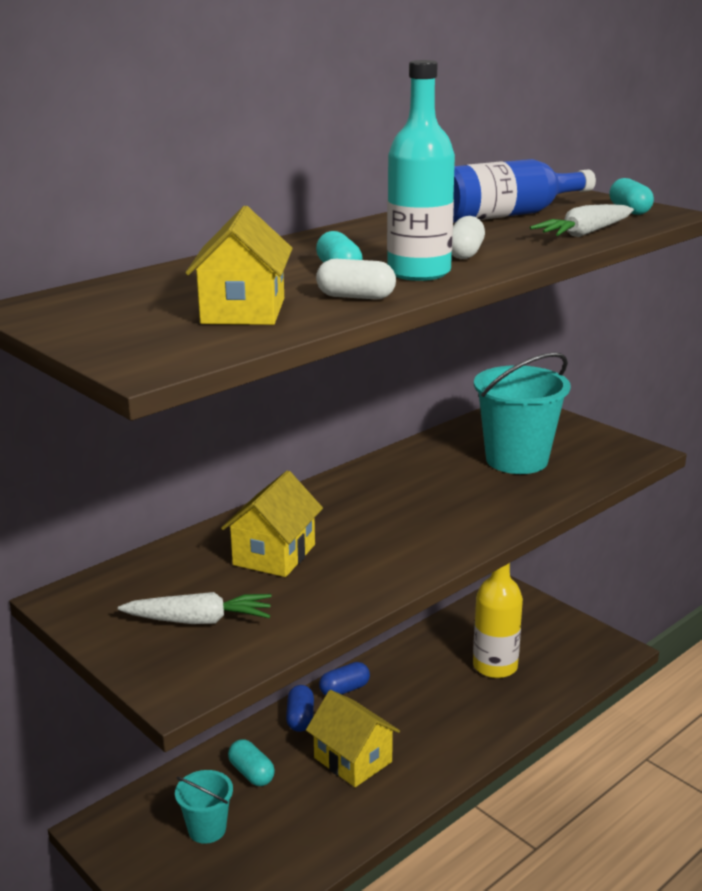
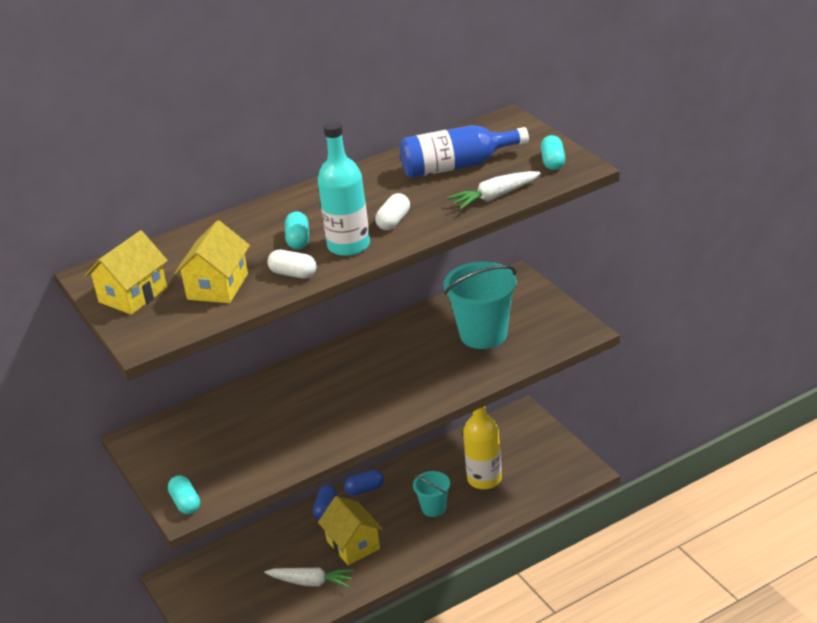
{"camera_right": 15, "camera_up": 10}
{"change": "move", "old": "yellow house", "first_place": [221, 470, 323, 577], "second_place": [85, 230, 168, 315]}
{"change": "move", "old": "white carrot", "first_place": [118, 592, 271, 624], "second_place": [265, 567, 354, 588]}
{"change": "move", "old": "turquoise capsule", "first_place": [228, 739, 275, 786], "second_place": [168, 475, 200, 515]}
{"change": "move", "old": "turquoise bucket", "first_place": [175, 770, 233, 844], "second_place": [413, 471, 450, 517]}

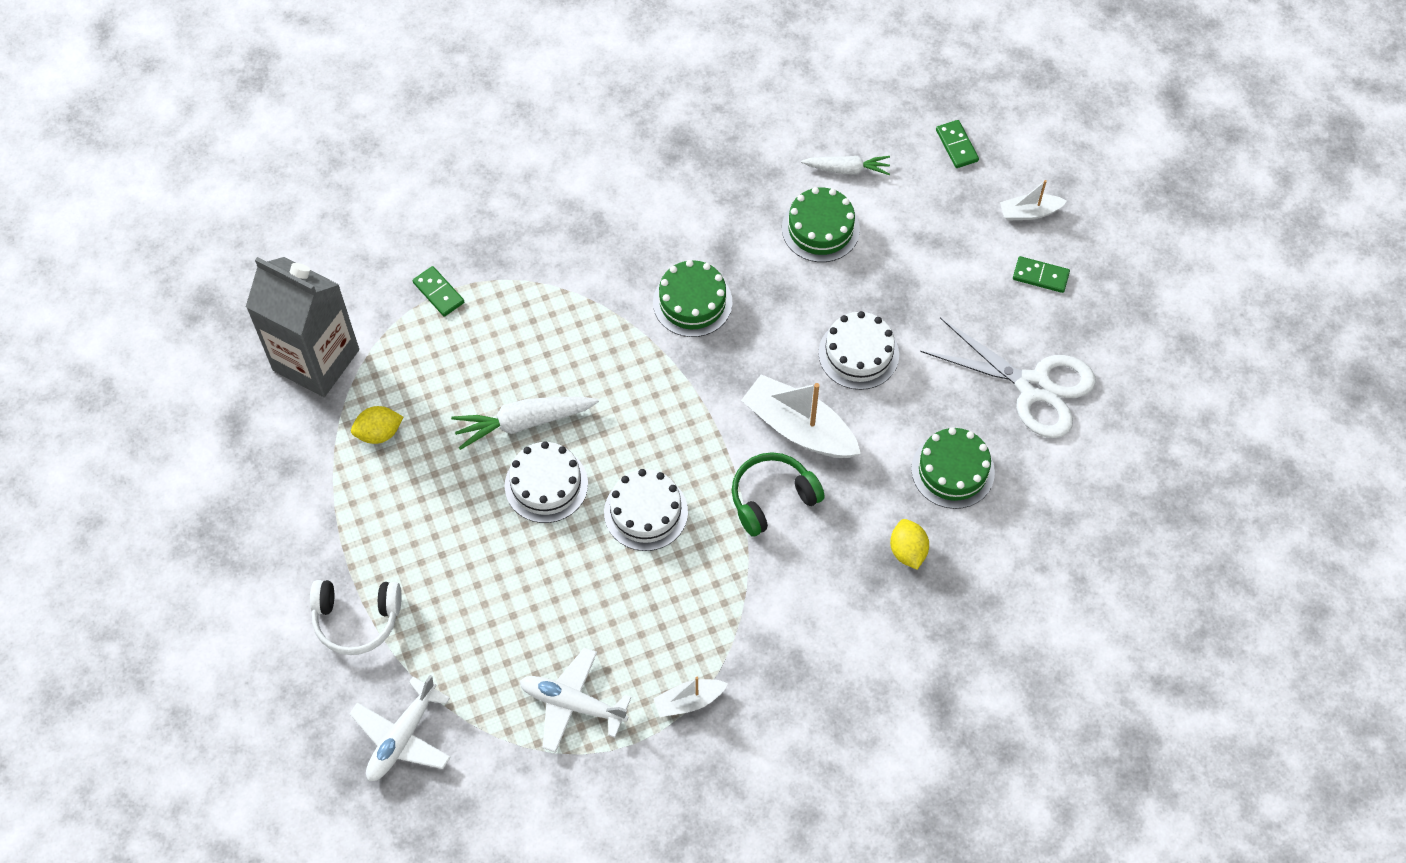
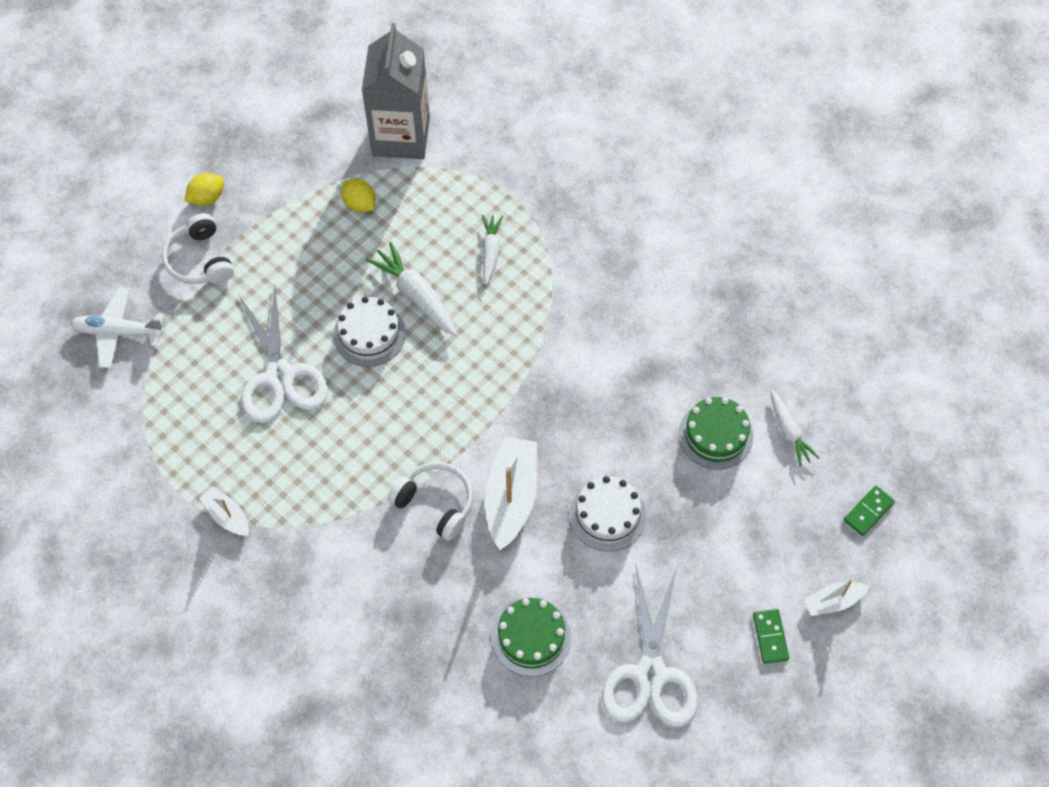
{"camera_right": 65, "camera_up": 0}
{"change": "rotate", "old": "white boat", "first_place": [1000, 180, 1067, 221], "second_place": [804, 580, 870, 616], "degrees": -75}
{"change": "delete", "old": "green cake", "first_place": [653, 260, 732, 337]}
{"change": "delete", "old": "green domino", "first_place": [413, 266, 464, 317]}
{"change": "recolor", "old": "green headphones", "new": "white headphones", "first_place": [732, 452, 825, 537], "second_place": [388, 462, 473, 541]}
{"change": "delete", "old": "white cake", "first_place": [604, 469, 688, 551]}
{"change": "move", "old": "yellow lemon", "first_place": [890, 519, 929, 570], "second_place": [185, 173, 224, 206]}
{"change": "delete", "old": "white plane", "first_place": [520, 648, 631, 753]}
{"change": "insert", "new": "white carrot", "second_place": [482, 215, 503, 285]}
{"change": "insert", "new": "white scissors", "second_place": [238, 284, 328, 423]}

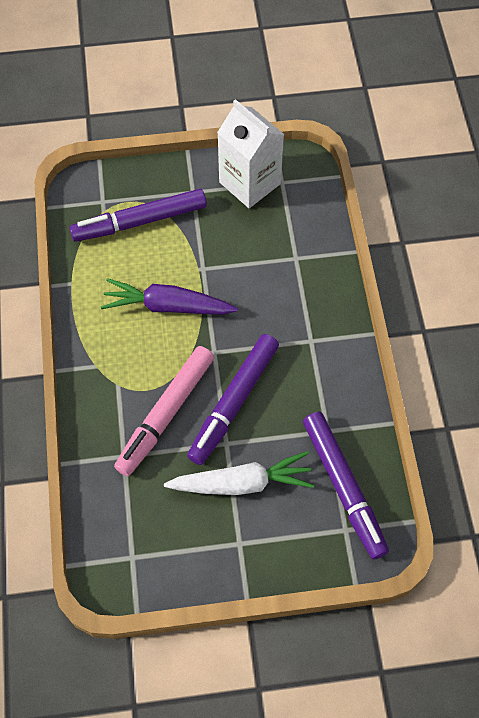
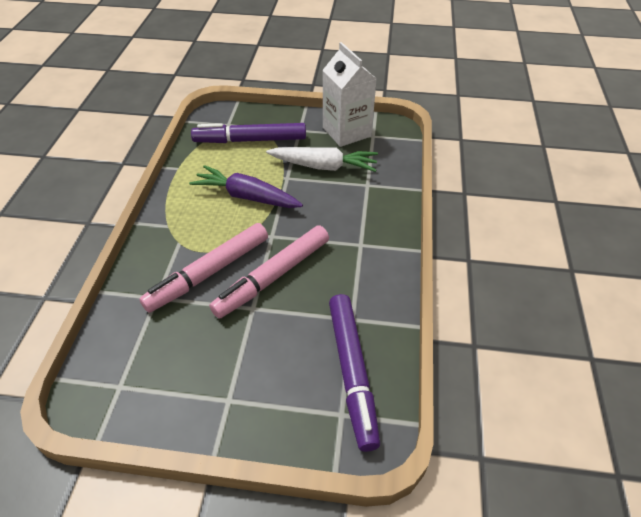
{"camera_right": 15, "camera_up": -15}
{"change": "recolor", "old": "purple marker", "new": "pink marker", "first_place": [187, 334, 279, 465], "second_place": [209, 225, 329, 319]}
{"change": "move", "old": "white carrot", "first_place": [164, 451, 314, 495], "second_place": [266, 147, 378, 172]}

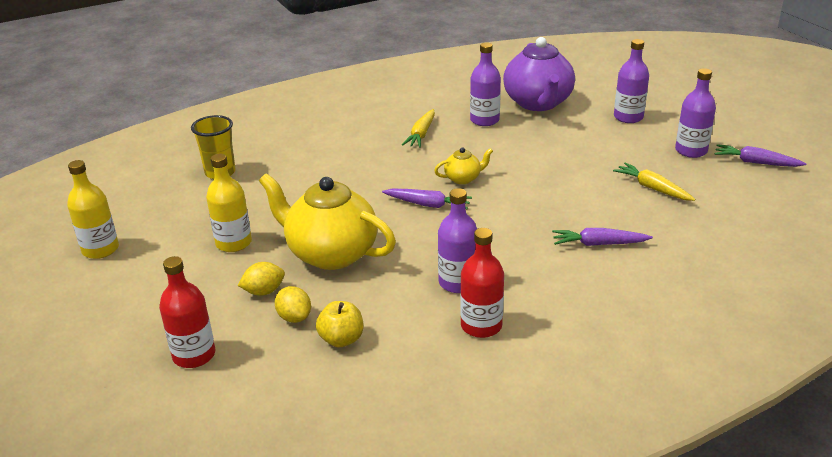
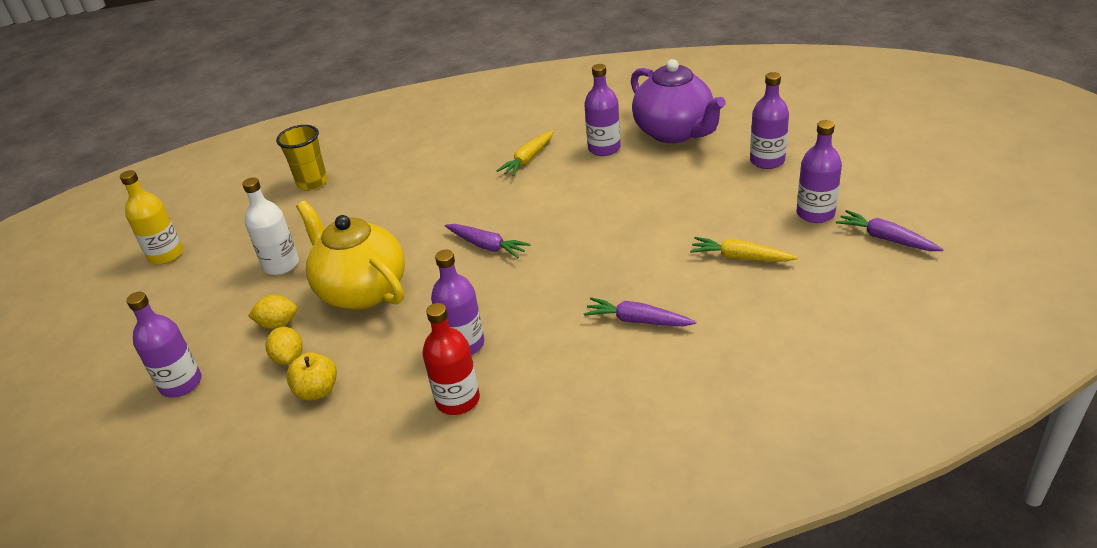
{"camera_right": 20, "camera_up": 5}
{"change": "rotate", "old": "purple teapot", "first_place": [503, 37, 575, 111], "second_place": [631, 59, 726, 143], "degrees": -45}
{"change": "delete", "old": "yellow teapot", "first_place": [434, 147, 493, 184]}
{"change": "recolor", "old": "yellow bottle", "new": "white bottle", "first_place": [206, 154, 252, 252], "second_place": [242, 177, 299, 275]}
{"change": "rotate", "old": "yellow carrot", "first_place": [613, 163, 696, 201], "second_place": [690, 237, 798, 262], "degrees": -45}
{"change": "recolor", "old": "red bottle", "new": "purple bottle", "first_place": [159, 256, 215, 368], "second_place": [126, 292, 201, 397]}

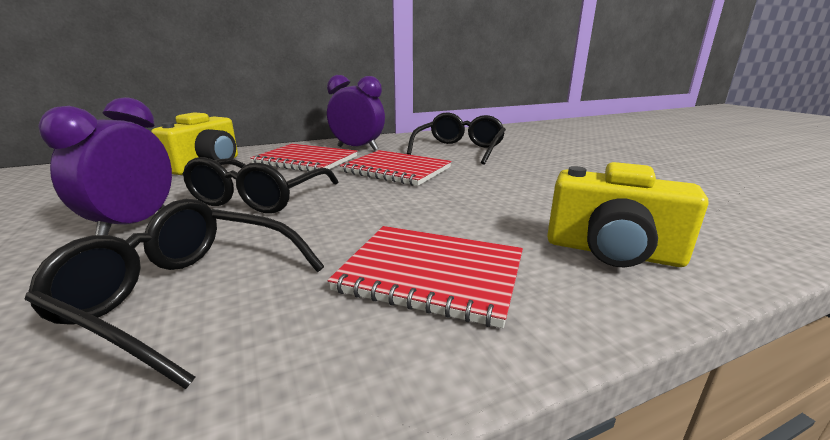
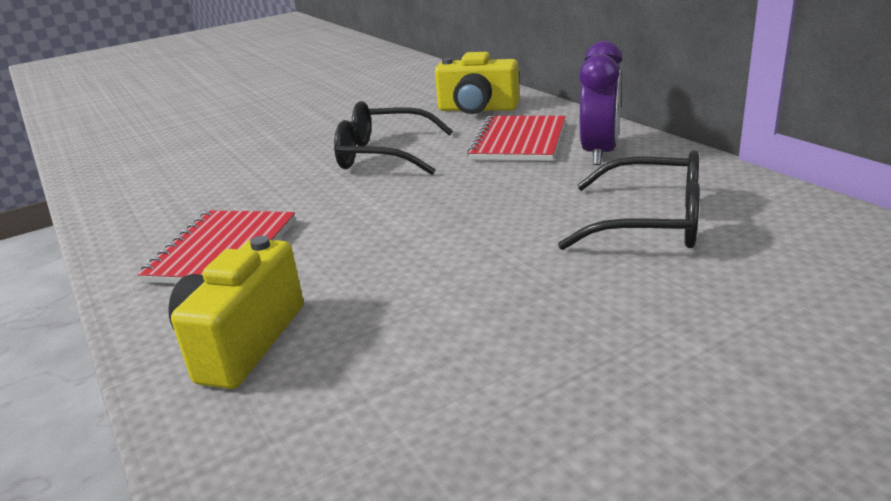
{"camera_right": 85, "camera_up": 5}
{"change": "delete", "old": "purple clock", "first_place": [38, 97, 172, 235]}
{"change": "delete", "old": "red notebook", "first_place": [340, 150, 452, 186]}
{"change": "delete", "old": "black glasses", "first_place": [24, 199, 324, 389]}

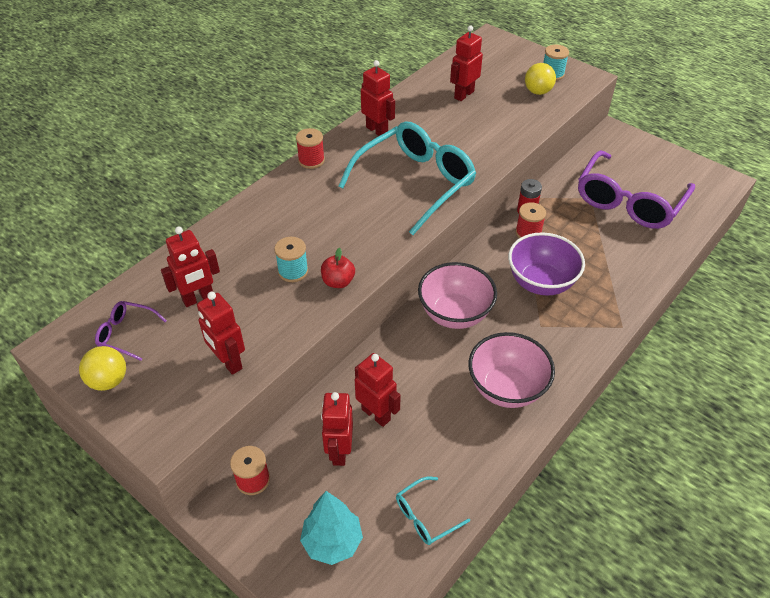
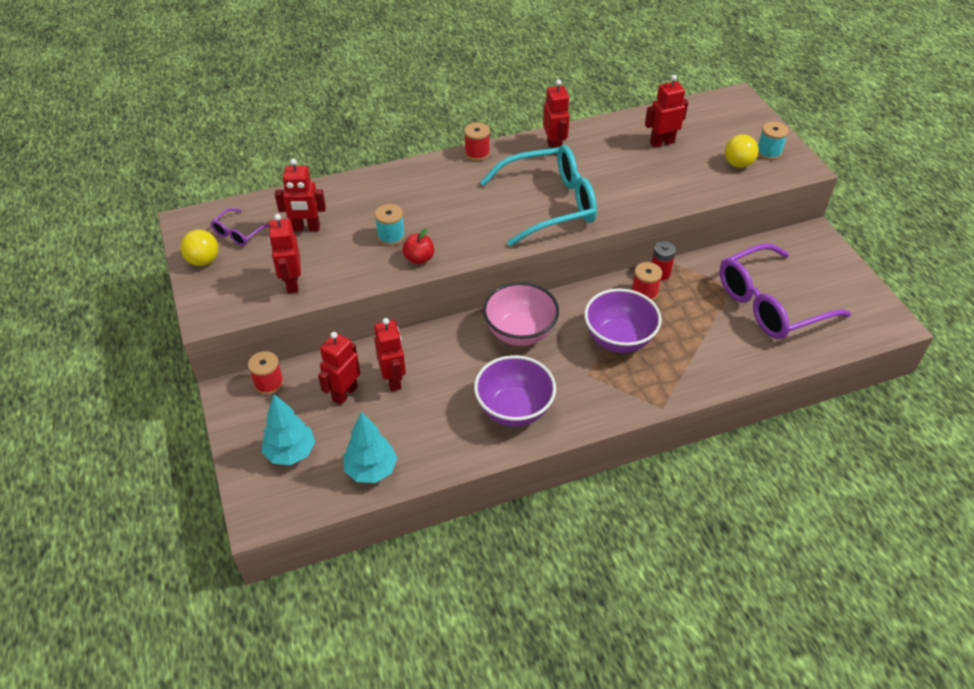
{"camera_right": 30, "camera_up": 0}
{"change": "rotate", "old": "purple glasses", "first_place": [95, 301, 167, 361], "second_place": [211, 208, 269, 246], "degrees": -105}
{"change": "recolor", "old": "pink bowl", "new": "purple bowl", "first_place": [469, 332, 555, 408], "second_place": [474, 355, 556, 426]}
{"change": "replace", "old": "turquoise glasses", "new": "turquoise tree", "first_place": [396, 477, 470, 545], "second_place": [344, 412, 397, 483]}

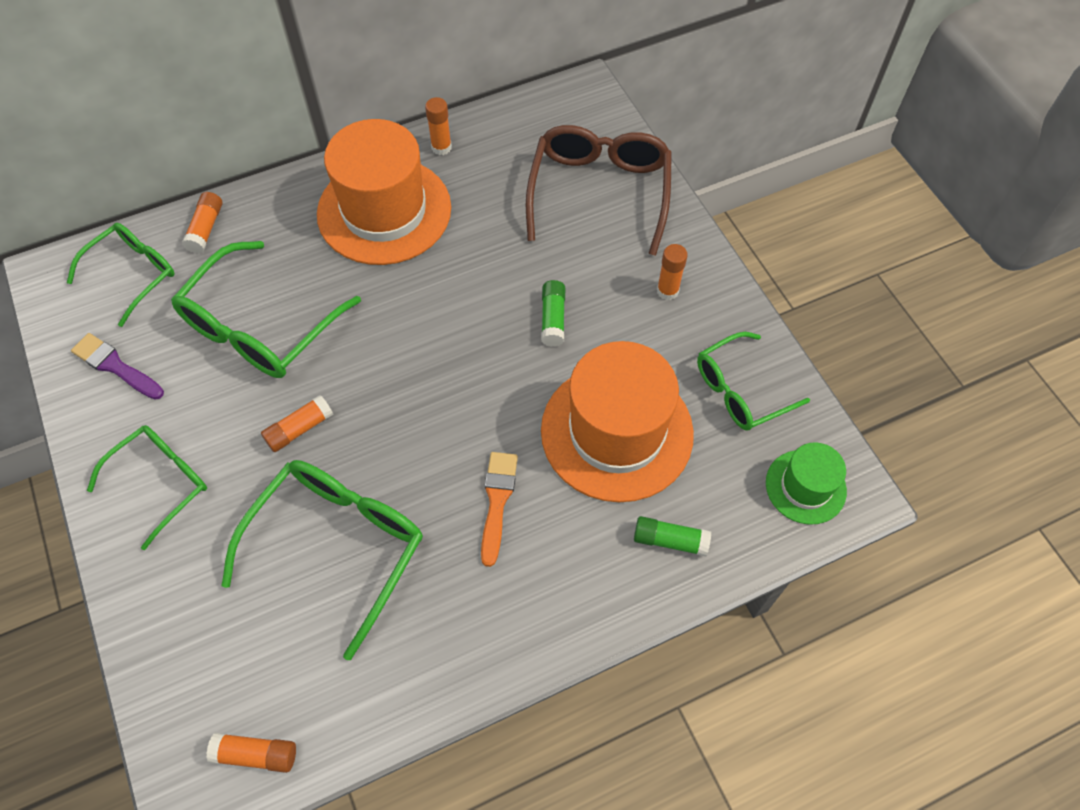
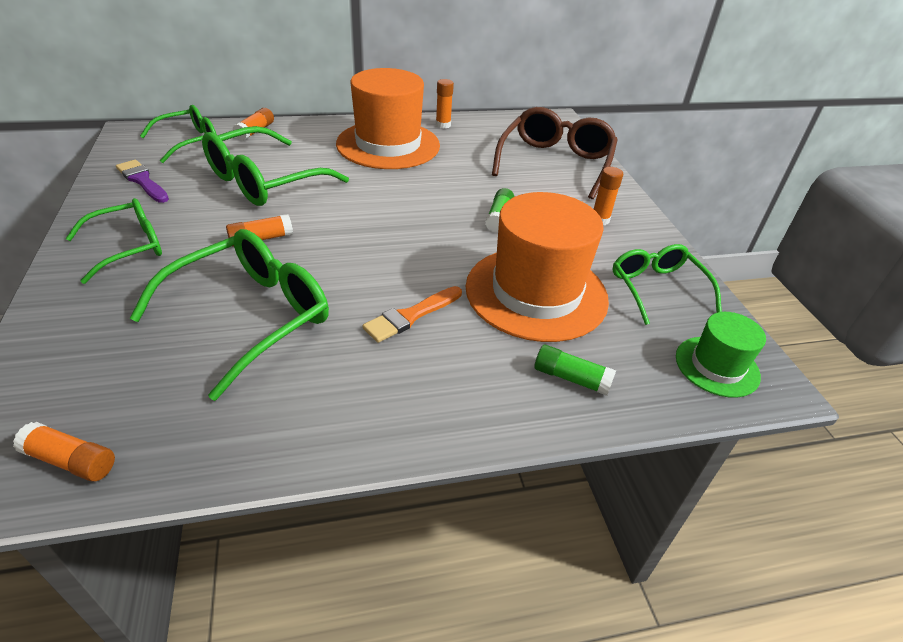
{"camera_right": 10, "camera_up": -20}
{"change": "rotate", "old": "green glasses", "first_place": [697, 332, 810, 430], "second_place": [613, 244, 722, 325], "degrees": 90}
{"change": "rotate", "old": "orange brush", "first_place": [481, 452, 518, 567], "second_place": [362, 286, 462, 343], "degrees": -150}

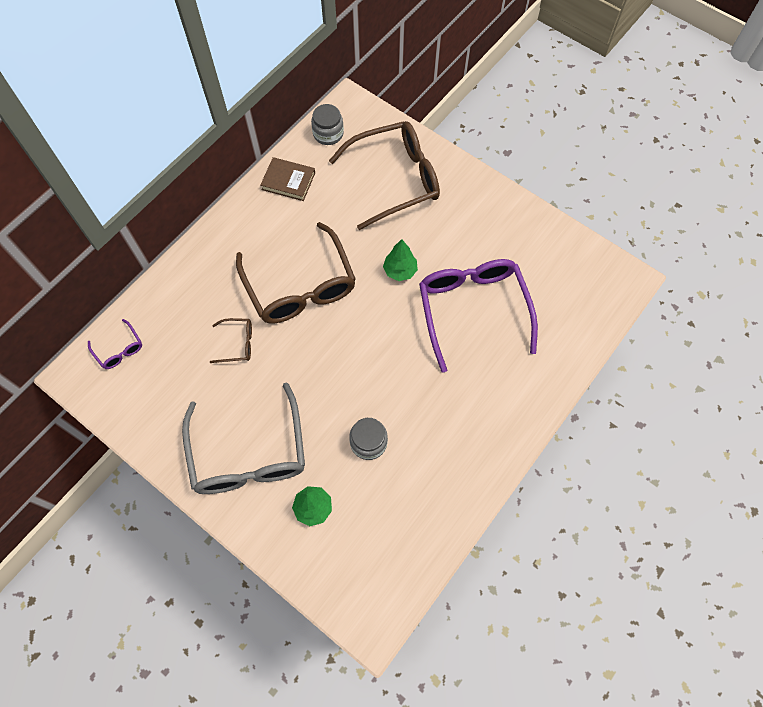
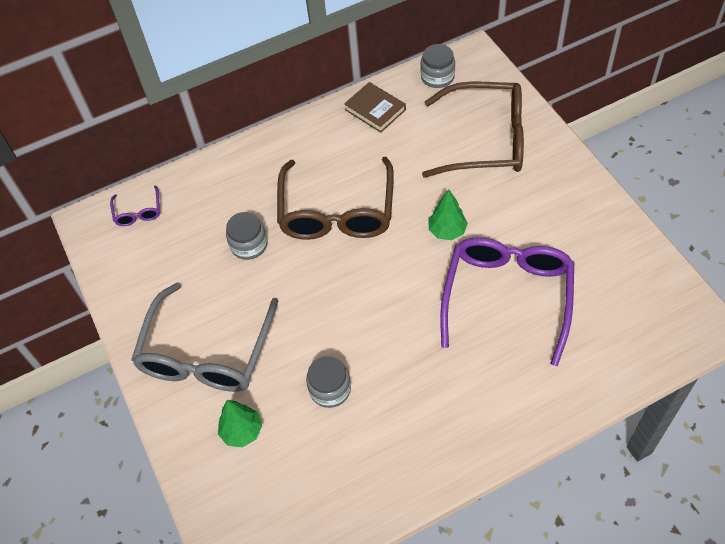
{"camera_right": 30, "camera_up": -10}
{"change": "replace", "old": "brown glasses", "new": "grey jar", "first_place": [210, 318, 252, 363], "second_place": [226, 212, 267, 260]}

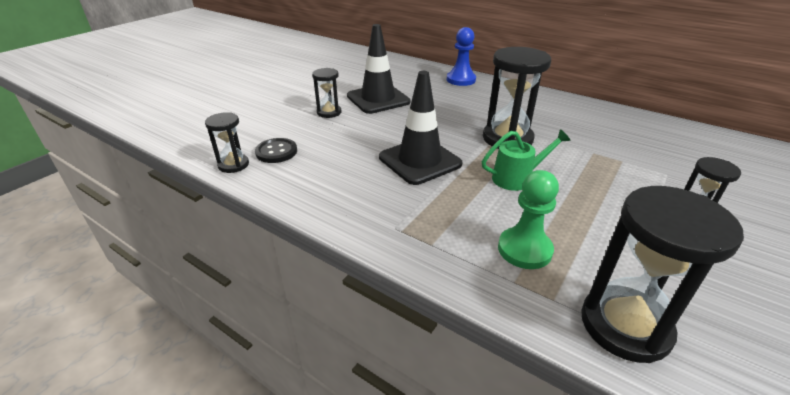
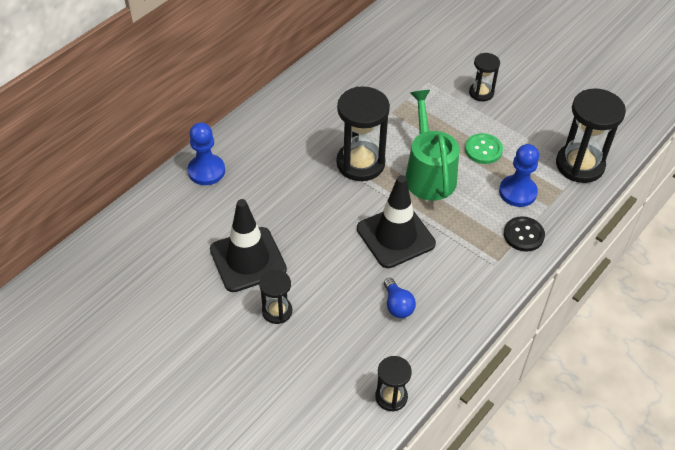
{"camera_right": -85, "camera_up": 15}
{"change": "resize", "old": "green watering can", "first_place": [482, 129, 571, 191], "second_place": [405, 90, 459, 201], "factor": 1.57}
{"change": "move", "old": "black button", "first_place": [255, 138, 297, 163], "second_place": [504, 216, 545, 252]}
{"change": "recolor", "old": "green pawn", "new": "blue pawn", "first_place": [498, 170, 559, 269], "second_place": [499, 144, 539, 207]}
{"change": "insert", "new": "green button", "second_place": [465, 133, 503, 164]}
{"change": "insert", "new": "blue light bulb", "second_place": [384, 278, 416, 318]}

